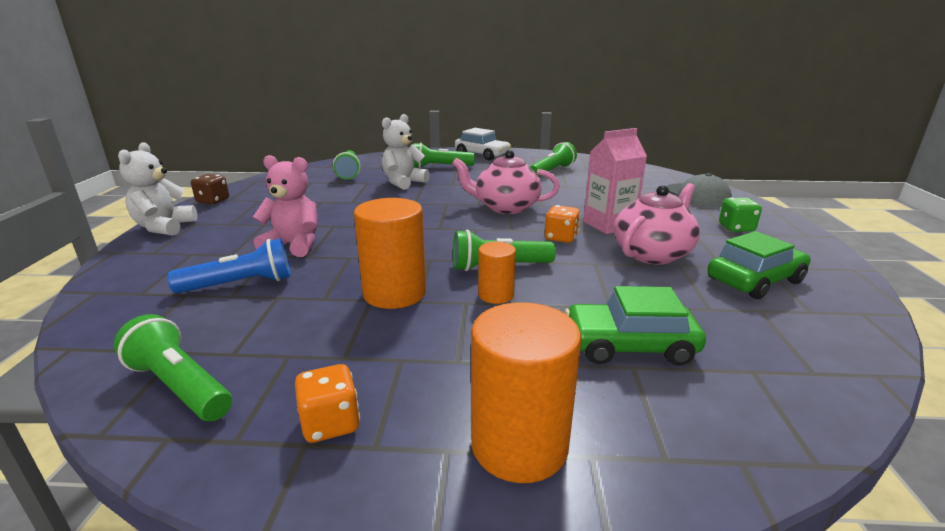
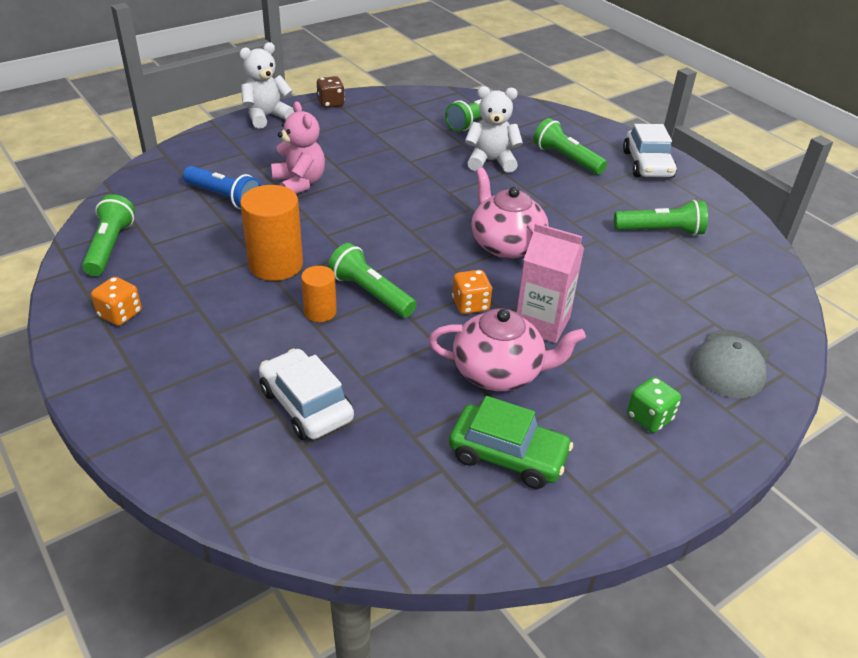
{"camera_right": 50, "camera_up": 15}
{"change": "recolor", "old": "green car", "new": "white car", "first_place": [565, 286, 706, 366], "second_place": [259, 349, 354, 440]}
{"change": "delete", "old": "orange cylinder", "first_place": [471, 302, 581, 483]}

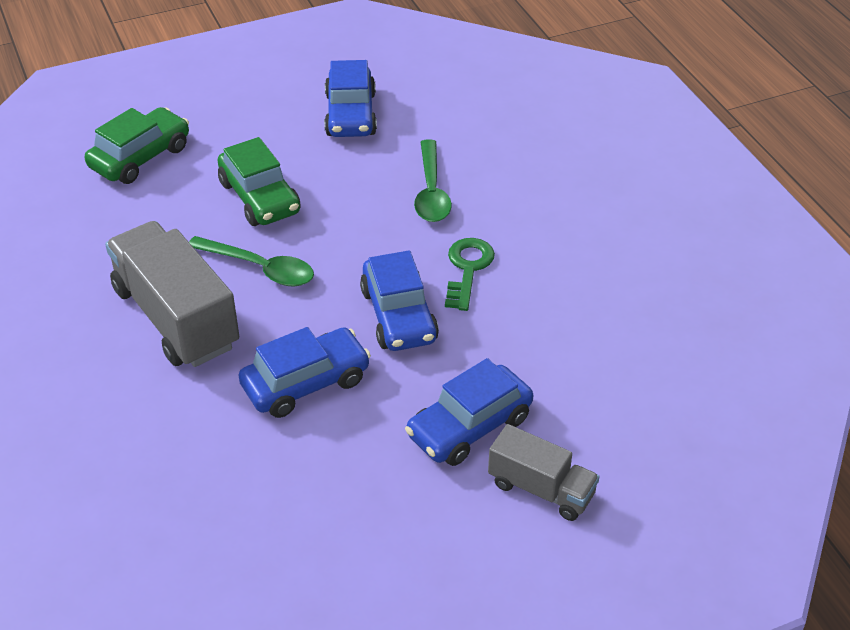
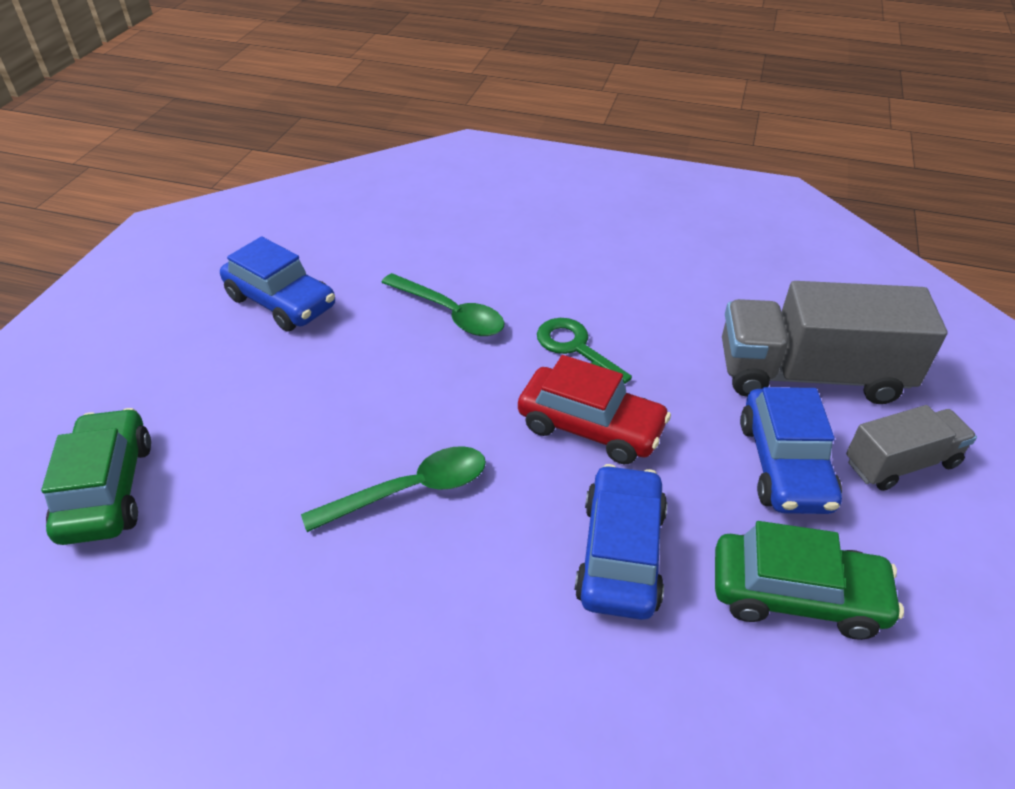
{"camera_right": -50, "camera_up": 0}
{"change": "move", "old": "green car", "first_place": [218, 137, 301, 226], "second_place": [715, 521, 904, 640]}
{"change": "move", "old": "grey truck", "first_place": [105, 221, 239, 367], "second_place": [722, 281, 947, 404]}
{"change": "recolor", "old": "blue car", "new": "red car", "first_place": [360, 250, 439, 351], "second_place": [518, 355, 671, 464]}

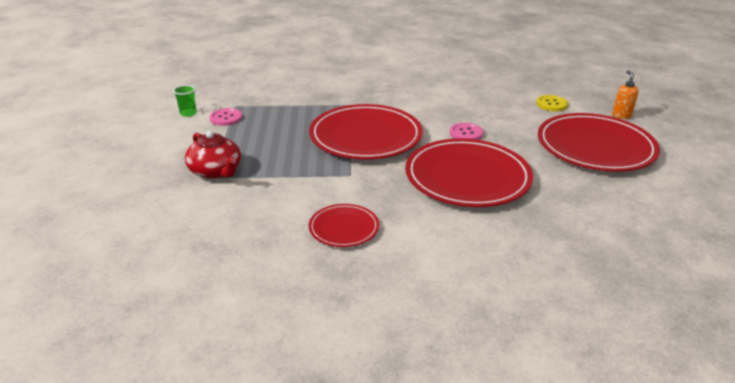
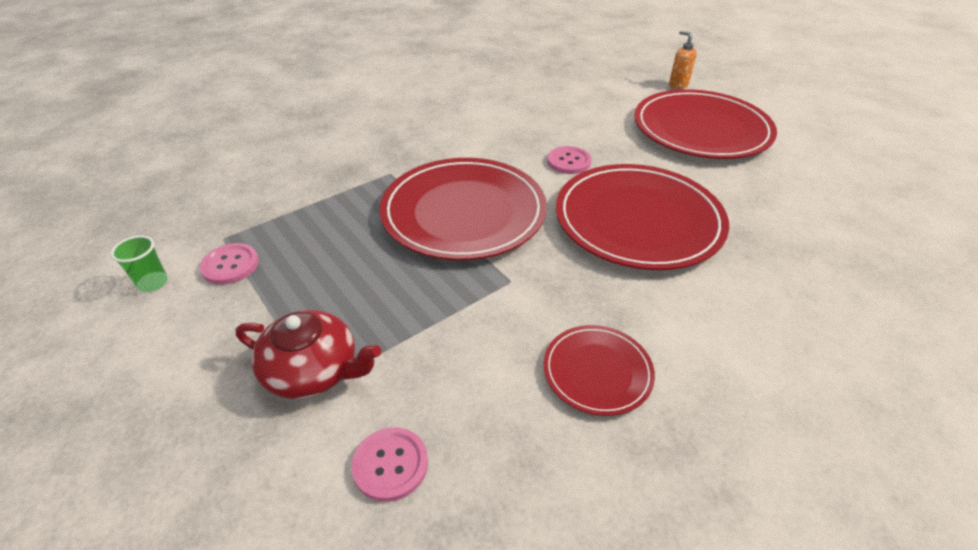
{"camera_right": -35, "camera_up": 10}
{"change": "delete", "old": "yellow button", "first_place": [536, 95, 568, 111]}
{"change": "insert", "new": "pink button", "second_place": [351, 427, 428, 502]}

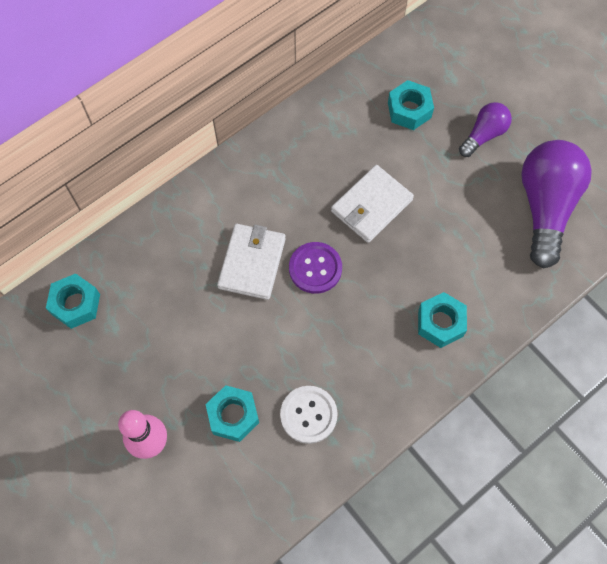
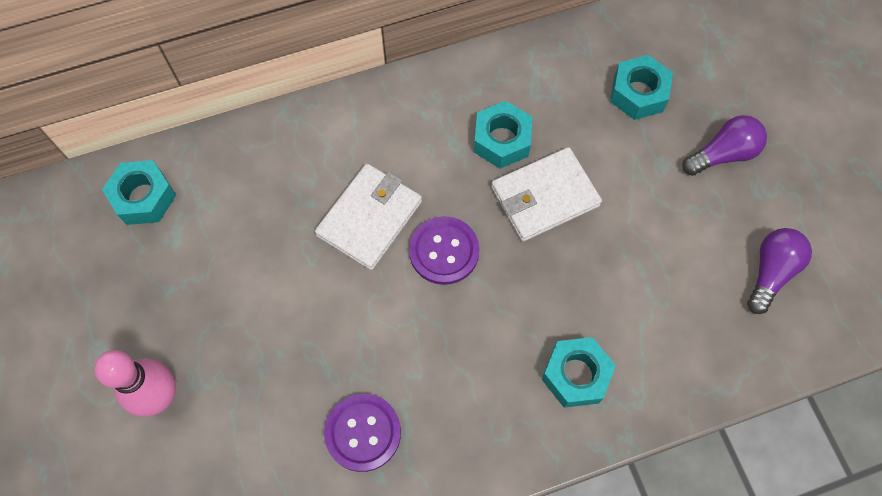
{"camera_right": 20, "camera_up": 0}
{"change": "resize", "old": "purple light bulb", "first_place": [521, 140, 592, 269], "second_place": [747, 228, 812, 314], "factor": 0.53}
{"change": "move", "old": "turquoise nut", "first_place": [205, 385, 259, 442], "second_place": [474, 101, 532, 169]}
{"change": "recolor", "old": "white button", "new": "purple button", "first_place": [280, 386, 338, 444], "second_place": [324, 394, 401, 472]}

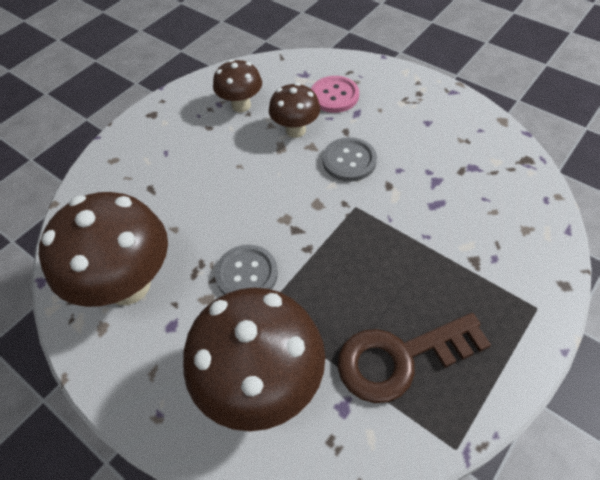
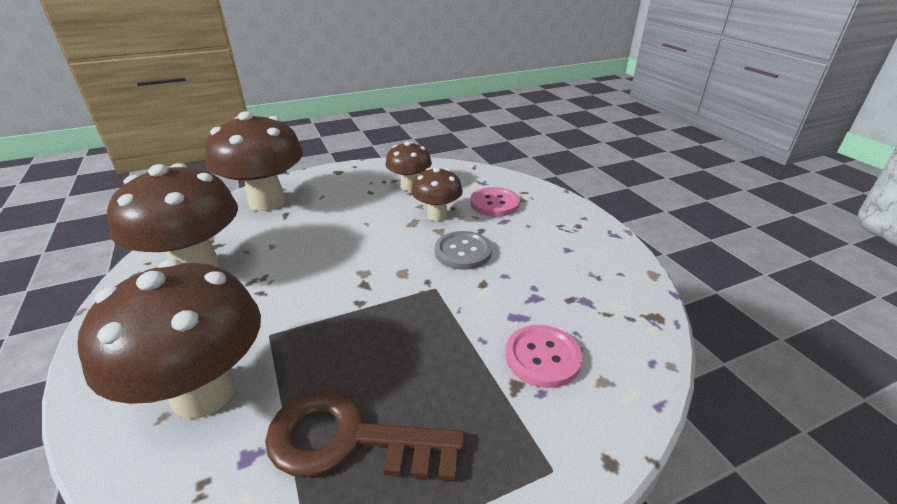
{"camera_right": 25, "camera_up": -20}
{"change": "delete", "old": "grey button", "first_place": [215, 245, 278, 295]}
{"change": "insert", "new": "brown mushroom", "second_place": [205, 111, 303, 211]}
{"change": "insert", "new": "pink button", "second_place": [505, 325, 582, 388]}

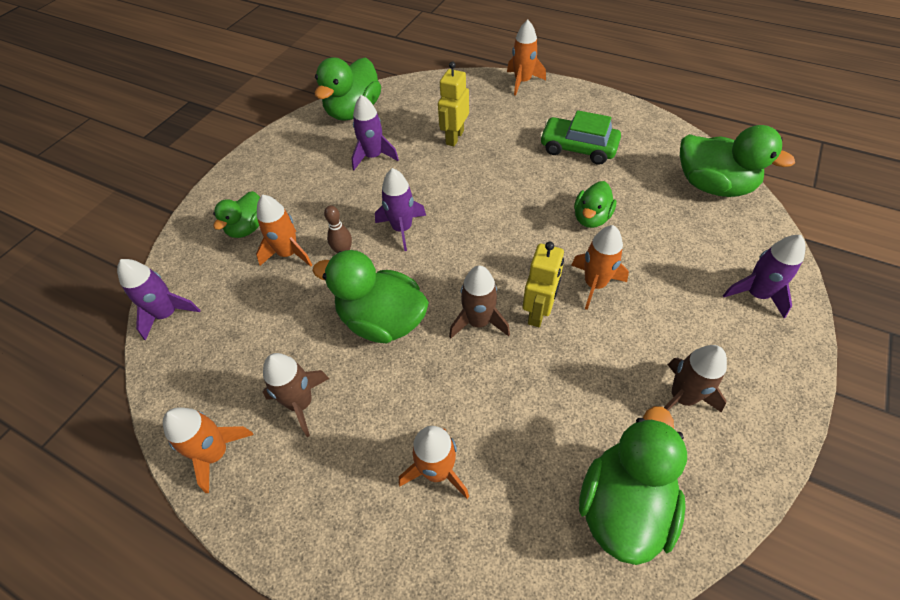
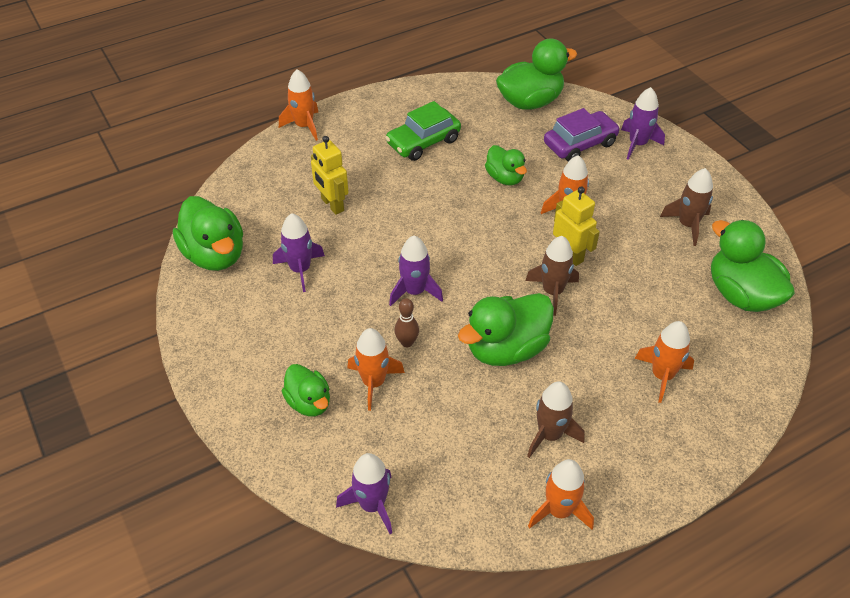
{"camera_right": -60, "camera_up": -5}
{"change": "insert", "new": "purple car", "second_place": [544, 108, 620, 162]}

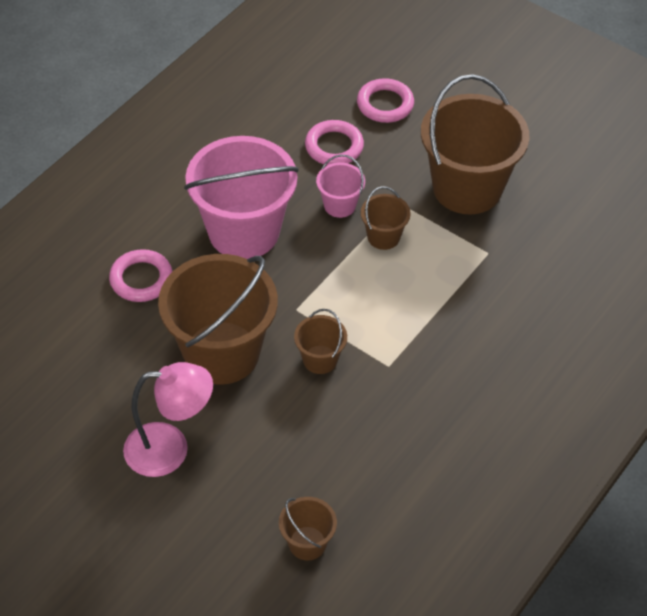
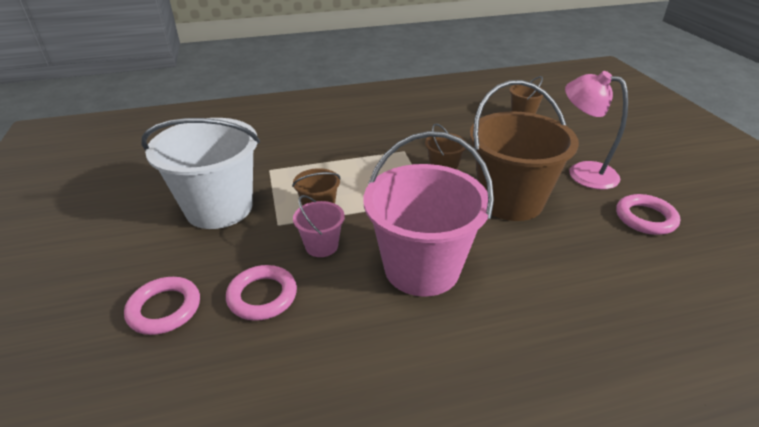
{"camera_right": -140, "camera_up": -15}
{"change": "recolor", "old": "brown bucket", "new": "white bucket", "first_place": [421, 74, 529, 215], "second_place": [142, 118, 260, 229]}
{"change": "move", "old": "pink ring", "first_place": [109, 249, 173, 302], "second_place": [616, 194, 680, 235]}

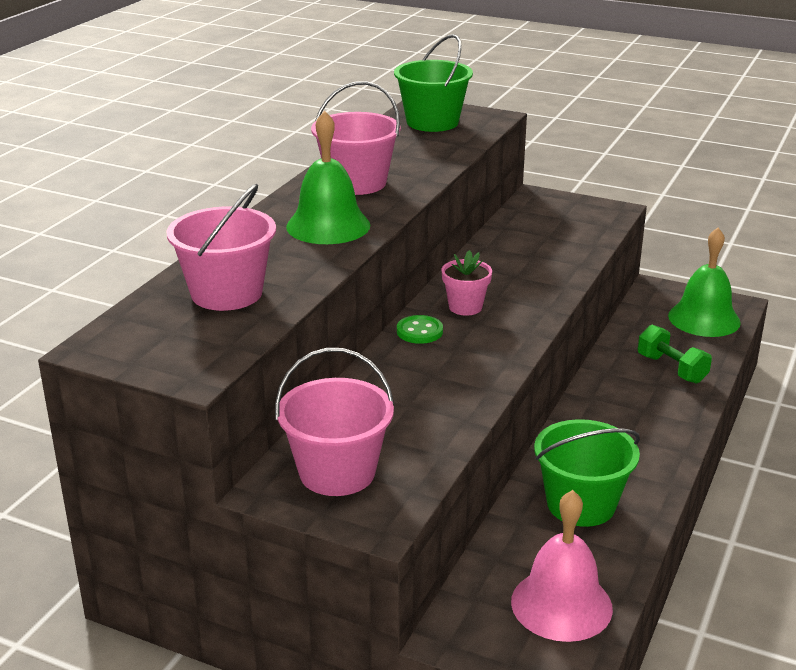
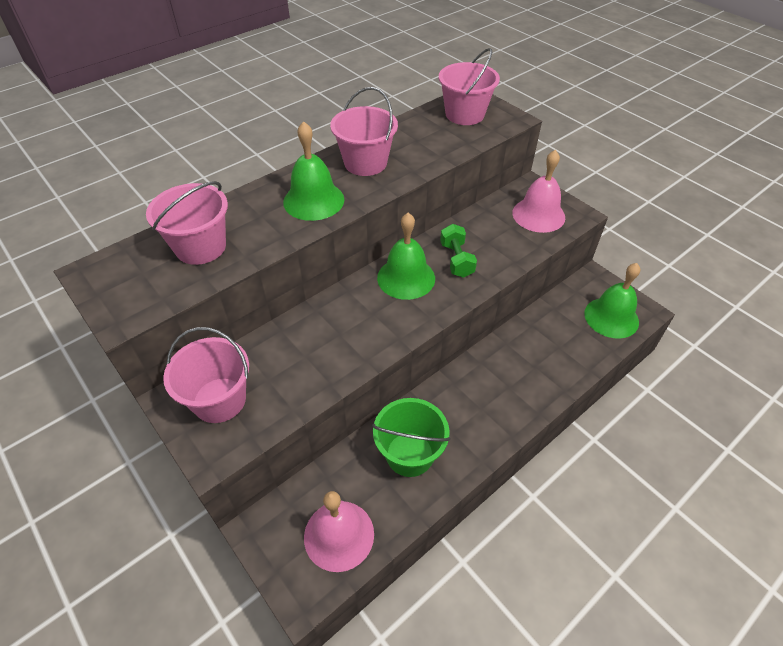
{"camera_right": 25, "camera_up": 20}
{"change": "recolor", "old": "green bucket", "new": "pink bucket", "first_place": [394, 34, 473, 132], "second_place": [439, 48, 500, 125]}
{"change": "replace", "old": "pink flower pot", "new": "green bell", "first_place": [442, 250, 492, 316], "second_place": [377, 213, 435, 300]}
{"change": "delete", "old": "green button", "first_place": [397, 315, 443, 344]}
{"change": "move", "old": "green dumbbell", "first_place": [638, 325, 712, 384], "second_place": [440, 224, 477, 278]}
{"change": "insert", "new": "pink bell", "second_place": [512, 150, 565, 233]}

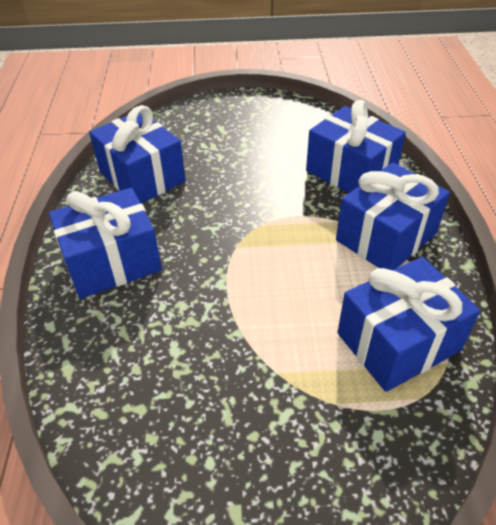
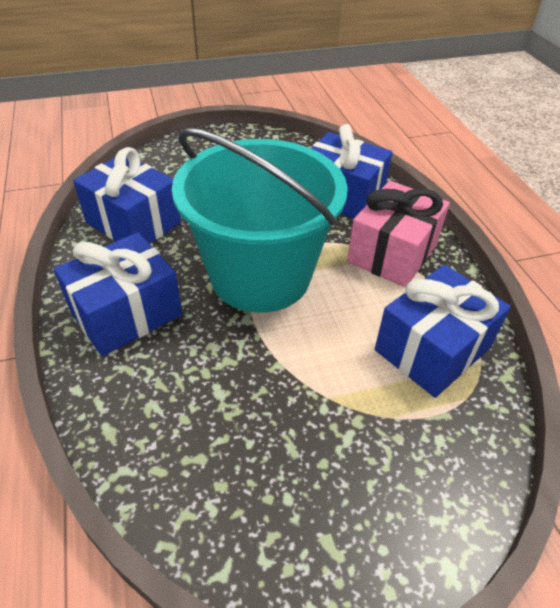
{"camera_right": -15, "camera_up": 0}
{"change": "recolor", "old": "blue gift", "new": "pink gift", "first_place": [336, 162, 450, 270], "second_place": [347, 181, 450, 287]}
{"change": "insert", "new": "turquoise bucket", "second_place": [172, 128, 348, 313]}

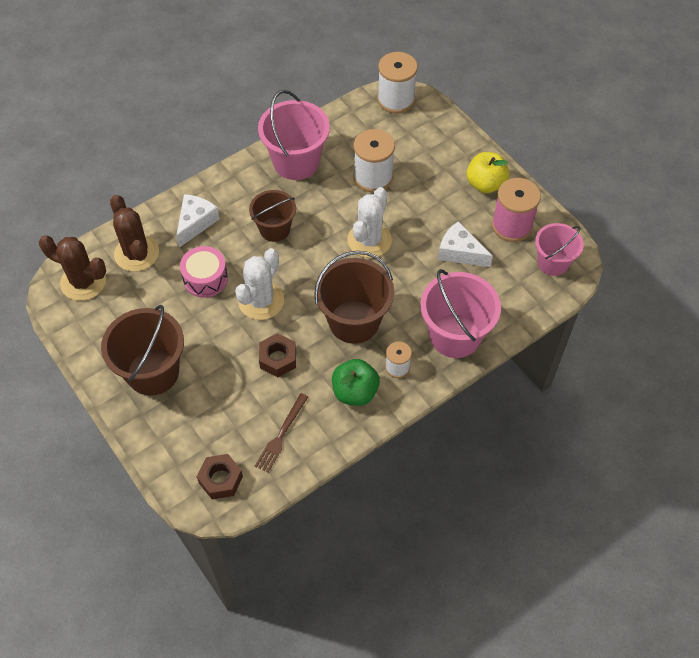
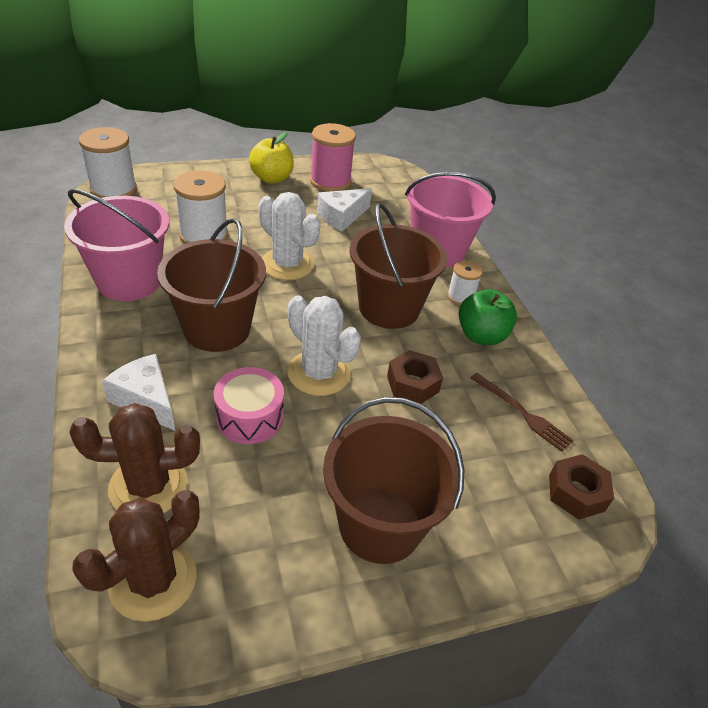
{"camera_right": -75, "camera_up": -15}
{"change": "resize", "old": "brown bucket", "first_place": [249, 190, 296, 242], "second_place": [157, 218, 266, 352], "factor": 1.57}
{"change": "delete", "old": "pink bucket", "first_place": [535, 223, 584, 276]}

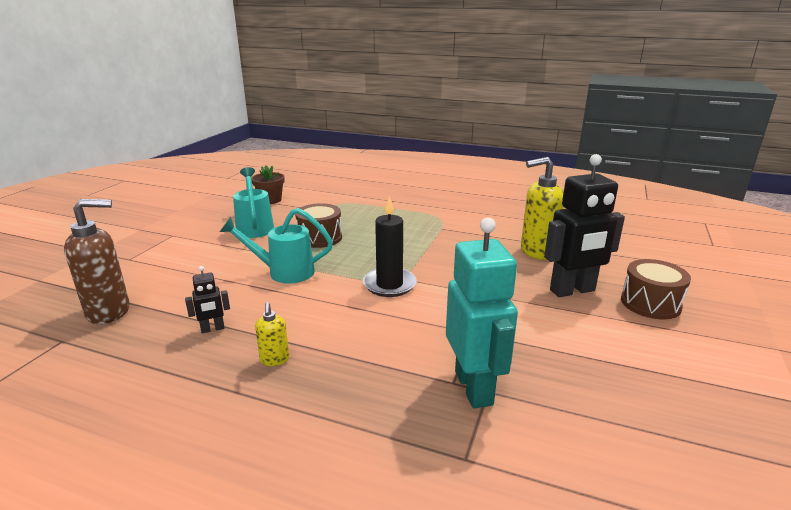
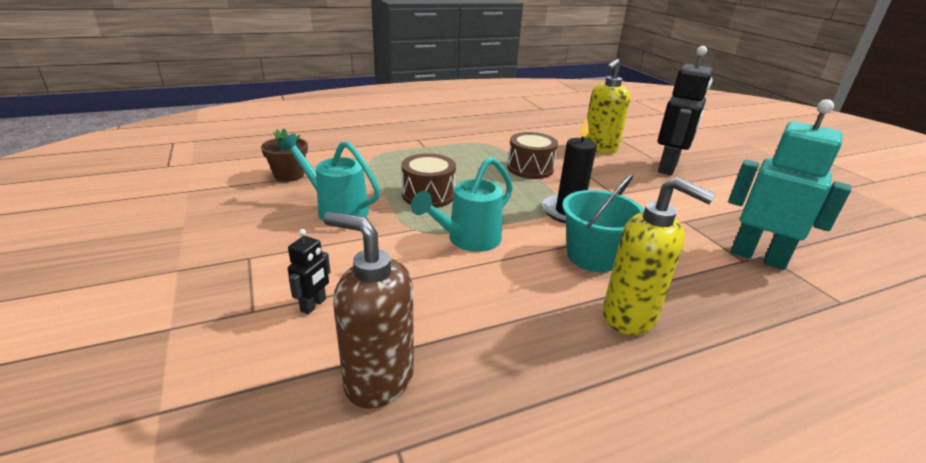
{"camera_right": -45, "camera_up": 5}
{"change": "rotate", "old": "brown soap dispenser", "first_place": [64, 199, 129, 324], "second_place": [323, 212, 414, 409], "degrees": -90}
{"change": "move", "old": "brown drum", "first_place": [621, 259, 691, 319], "second_place": [507, 132, 558, 179]}
{"change": "move", "old": "black robot", "first_place": [185, 266, 230, 333], "second_place": [288, 229, 330, 314]}
{"change": "resize", "old": "yellow soap dispenser", "first_place": [255, 302, 289, 366], "second_place": [603, 177, 715, 335], "factor": 2.0}
{"change": "insert", "new": "turquoise bucket", "second_place": [562, 174, 644, 272]}

